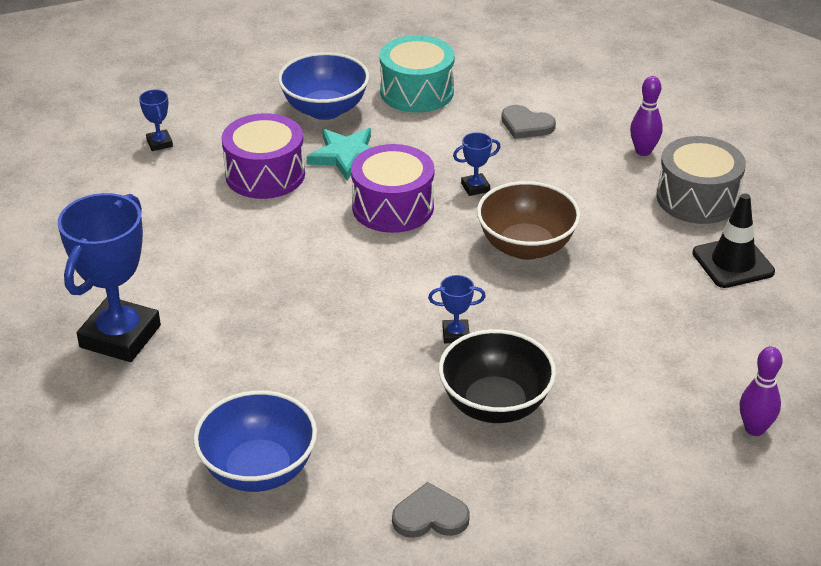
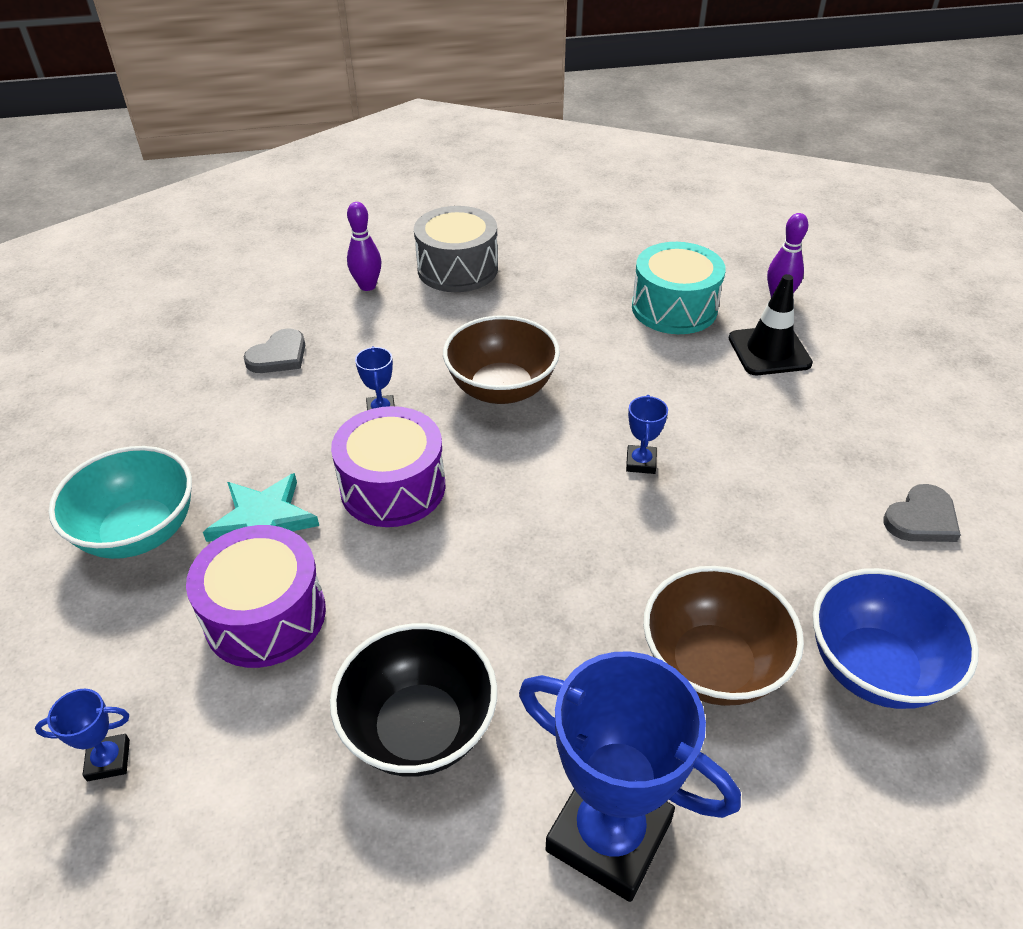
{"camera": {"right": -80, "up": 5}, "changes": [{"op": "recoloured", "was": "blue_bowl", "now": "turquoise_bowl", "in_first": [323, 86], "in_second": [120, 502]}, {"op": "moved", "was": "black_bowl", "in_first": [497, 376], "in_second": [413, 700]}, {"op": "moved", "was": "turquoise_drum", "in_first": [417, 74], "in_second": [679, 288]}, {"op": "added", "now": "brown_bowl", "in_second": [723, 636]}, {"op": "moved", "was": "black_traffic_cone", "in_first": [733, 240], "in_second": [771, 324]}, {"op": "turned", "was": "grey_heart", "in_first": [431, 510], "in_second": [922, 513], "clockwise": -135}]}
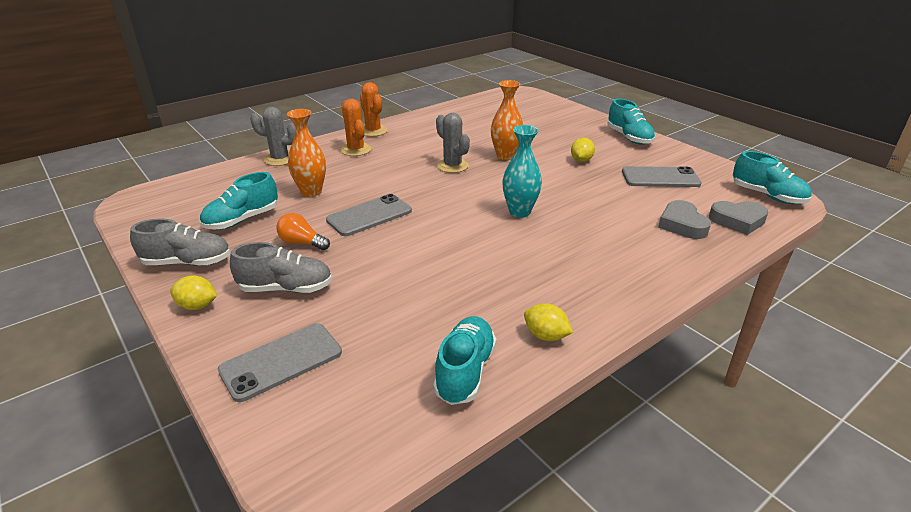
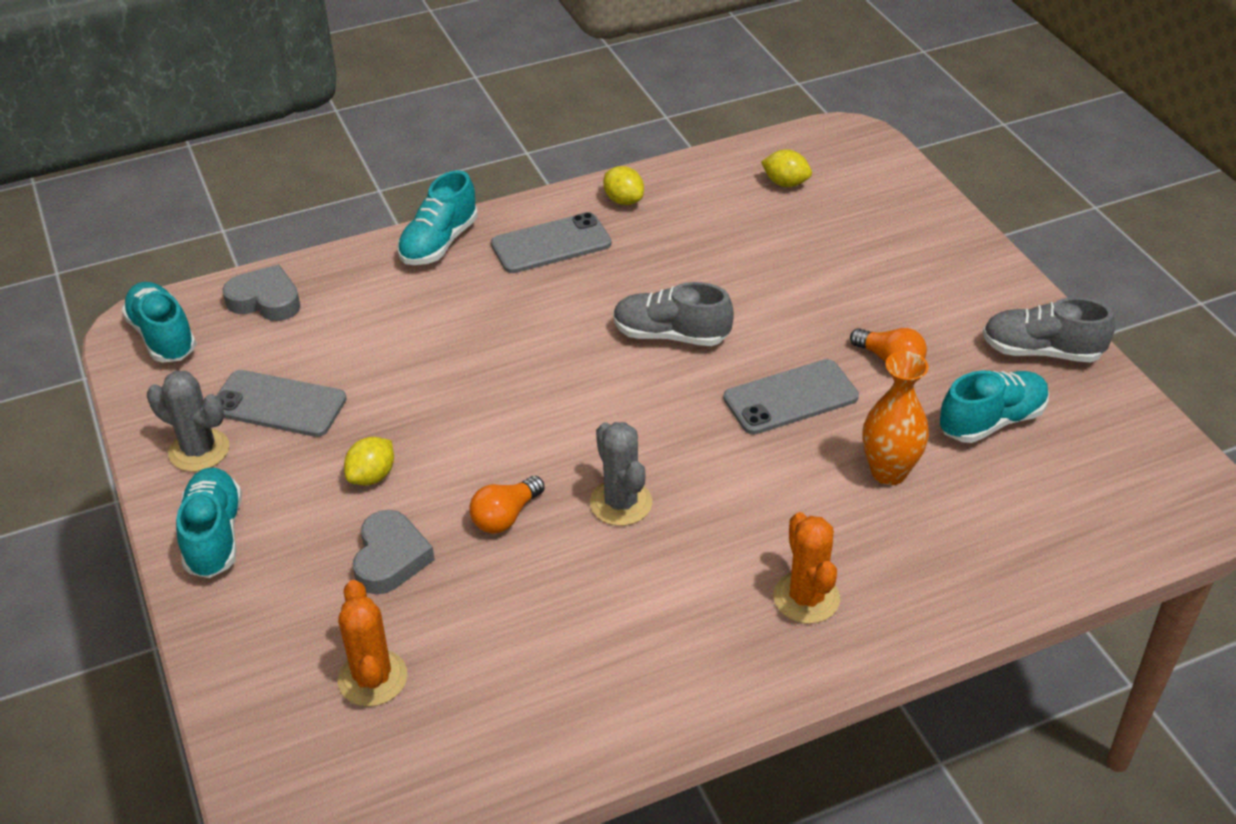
{"camera": {"right": -165, "up": 10}, "changes": [{"op": "moved", "was": "grey_cactus", "in_first": [273, 136], "in_second": [188, 421]}, {"op": "moved", "was": "orange_cactus", "in_first": [374, 109], "in_second": [372, 643]}, {"op": "moved", "was": "grey_heart", "in_first": [684, 219], "in_second": [394, 552]}, {"op": "moved", "was": "turquoise_shoe", "in_first": [464, 360], "in_second": [437, 217]}, {"op": "replaced", "was": "orange_vase", "now": "orange_light_bulb", "in_first": [507, 120], "in_second": [507, 504]}, {"op": "moved", "was": "grey_phone", "in_first": [280, 362], "in_second": [551, 242]}, {"op": "moved", "was": "grey_shoe", "in_first": [281, 267], "in_second": [673, 314]}, {"op": "moved", "was": "yellow_lemon", "in_first": [193, 292], "in_second": [786, 168]}, {"op": "removed", "was": "turquoise_vase", "in_first": [522, 171]}]}
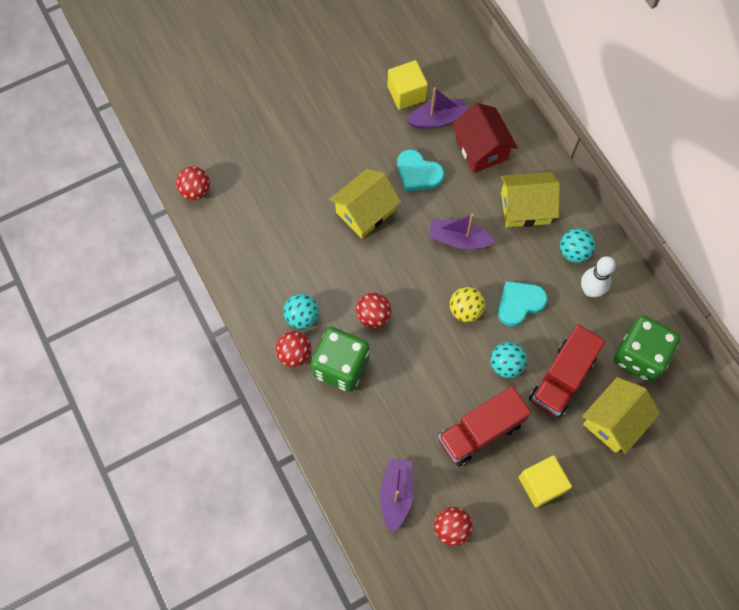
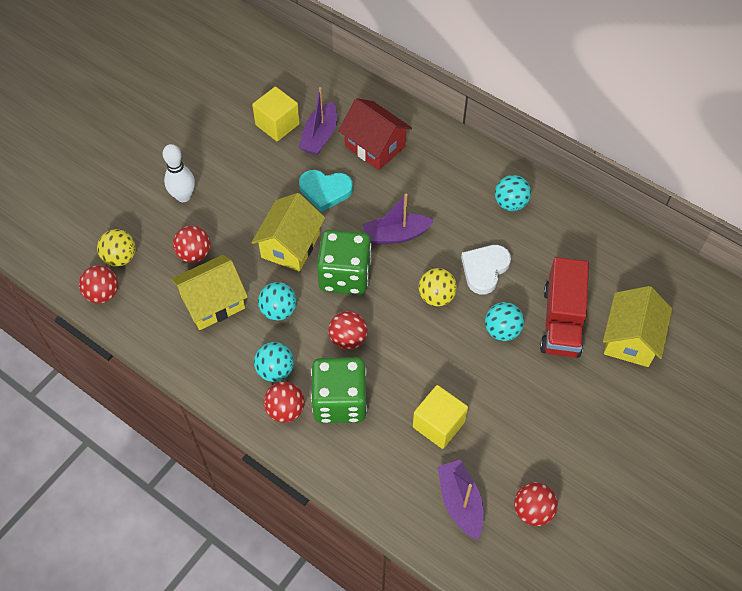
{"camera": {"right": -25, "up": -10}, "changes": [{"op": "added", "now": "yellow_ball", "in_second": [116, 248]}, {"op": "moved", "was": "white_bowling_pin", "in_first": [598, 276], "in_second": [178, 173]}, {"op": "moved", "was": "yellow_house", "in_first": [530, 199], "in_second": [209, 292]}, {"op": "added", "now": "red_ball", "in_second": [192, 244]}, {"op": "added", "now": "turquoise_ball", "in_second": [277, 301]}, {"op": "turned", "was": "purple_boat", "in_first": [436, 108], "in_second": [318, 121], "clockwise": 150}, {"op": "moved", "was": "green_dice", "in_first": [647, 348], "in_second": [344, 262]}, {"op": "moved", "was": "yellow_cube", "in_first": [545, 481], "in_second": [440, 417]}, {"op": "recoloured", "was": "turquoise_heart", "now": "white_heart", "in_first": [522, 304], "in_second": [486, 269]}, {"op": "removed", "was": "red_truck", "in_first": [484, 426]}]}
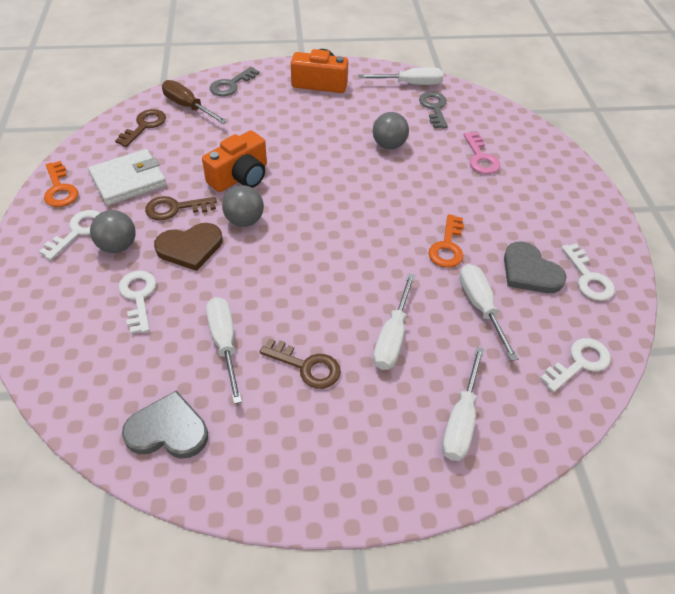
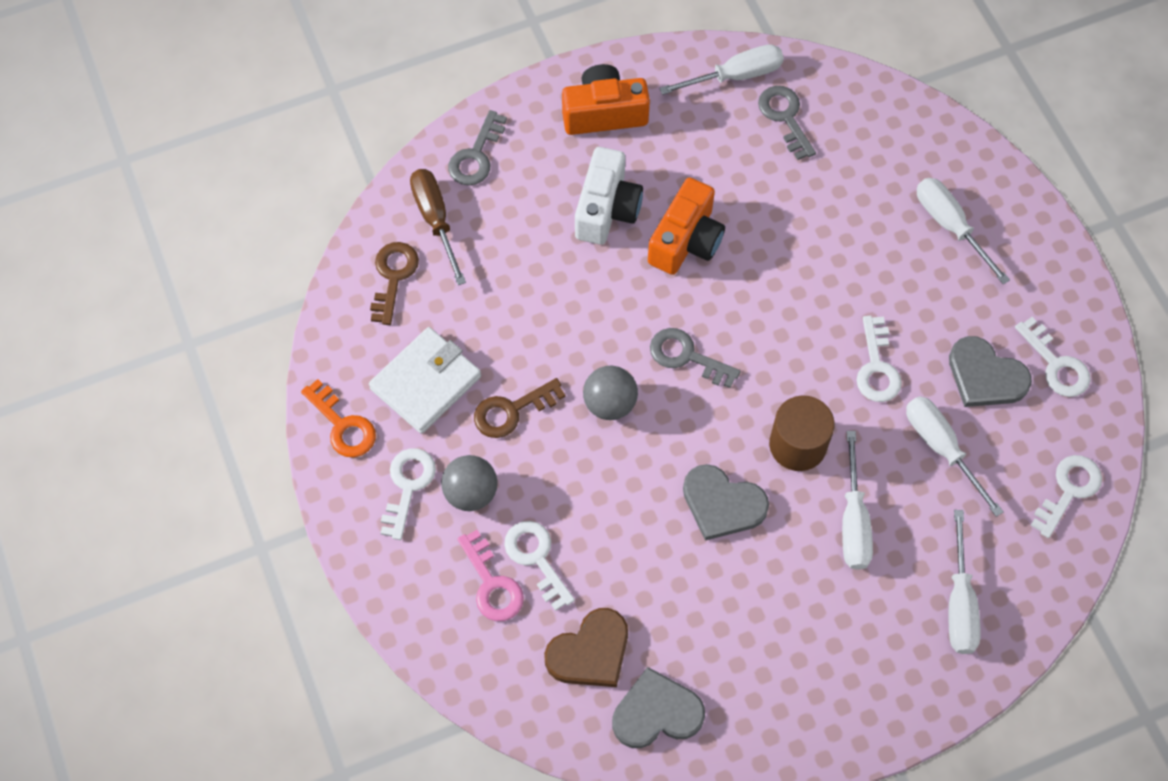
{"camera": {"right": -15, "up": 15}, "changes": [{"op": "turned", "was": "brown_screwdriver", "in_first": [194, 102], "in_second": [438, 227], "clockwise": 45}, {"op": "moved", "was": "pink_key", "in_first": [482, 153], "in_second": [490, 575]}, {"op": "moved", "was": "brown_heart", "in_first": [188, 247], "in_second": [586, 647]}, {"op": "added", "now": "white_camera", "in_second": [609, 196]}, {"op": "moved", "was": "orange_camera", "in_first": [234, 161], "in_second": [686, 226]}, {"op": "added", "now": "grey_key", "in_second": [695, 358]}, {"op": "added", "now": "grey_heart", "in_second": [726, 502]}, {"op": "added", "now": "brown_cylinder", "in_second": [802, 433]}, {"op": "recoloured", "was": "orange_key", "now": "white_key", "in_first": [446, 241], "in_second": [879, 359]}, {"op": "moved", "was": "white_screwdriver", "in_first": [224, 350], "in_second": [963, 231]}, {"op": "removed", "was": "brown_key", "in_first": [300, 363]}, {"op": "removed", "was": "grey_ball", "in_first": [391, 130]}]}
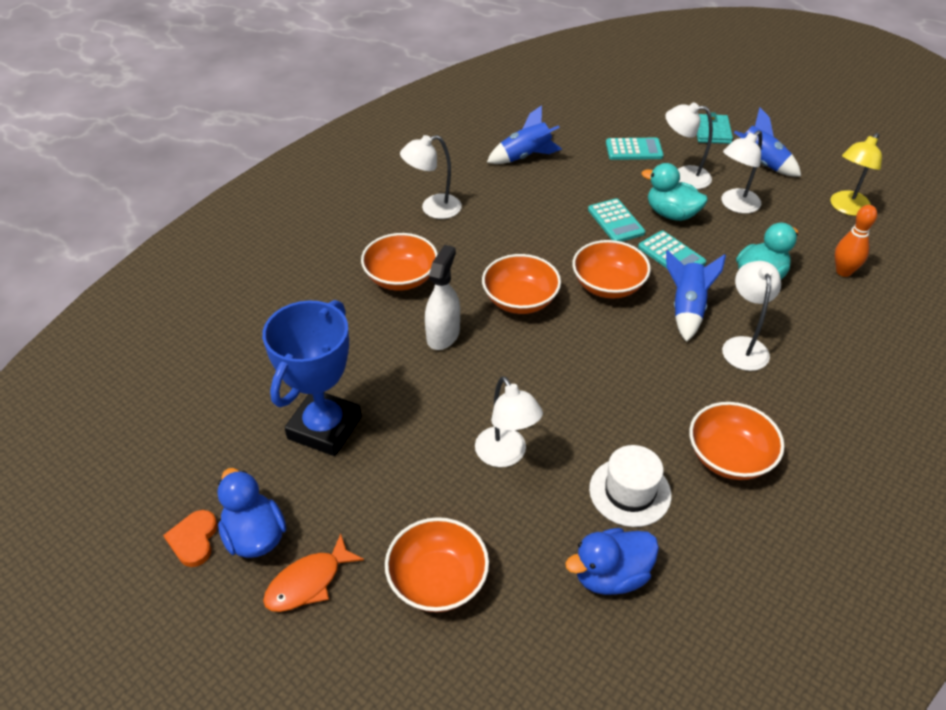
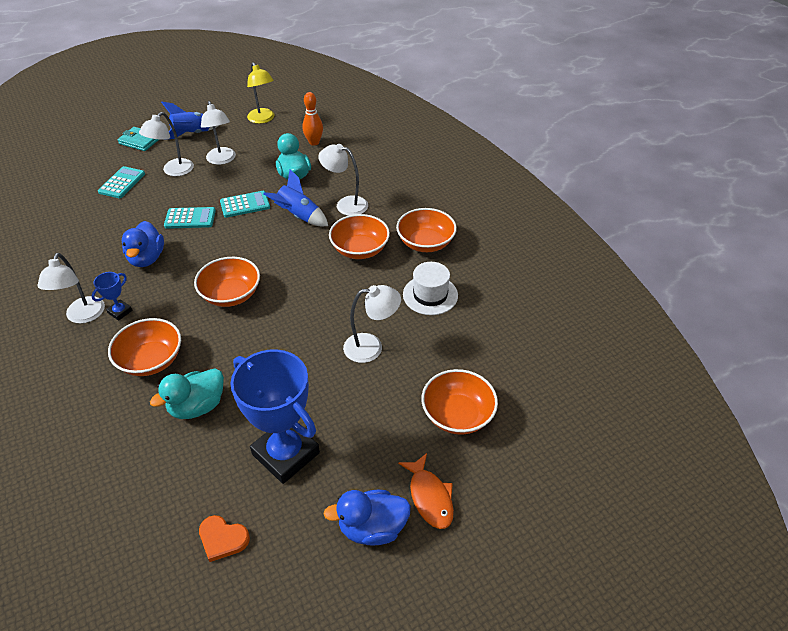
{"camera": {"right": -70, "up": 0}, "changes": [{"op": "added", "now": "blue_trophy", "in_second": [112, 296]}, {"op": "moved", "was": "blue_duck", "in_first": [612, 561], "in_second": [143, 244]}, {"op": "moved", "was": "turquoise_duck", "in_first": [675, 192], "in_second": [187, 393]}, {"op": "moved", "was": "orange_heart", "in_first": [190, 538], "in_second": [224, 538]}, {"op": "moved", "was": "orange_bowl", "in_first": [611, 269], "in_second": [359, 236]}, {"op": "removed", "was": "white_spray_bottle", "in_first": [442, 297]}, {"op": "removed", "was": "blue_rocket", "in_first": [524, 134]}]}
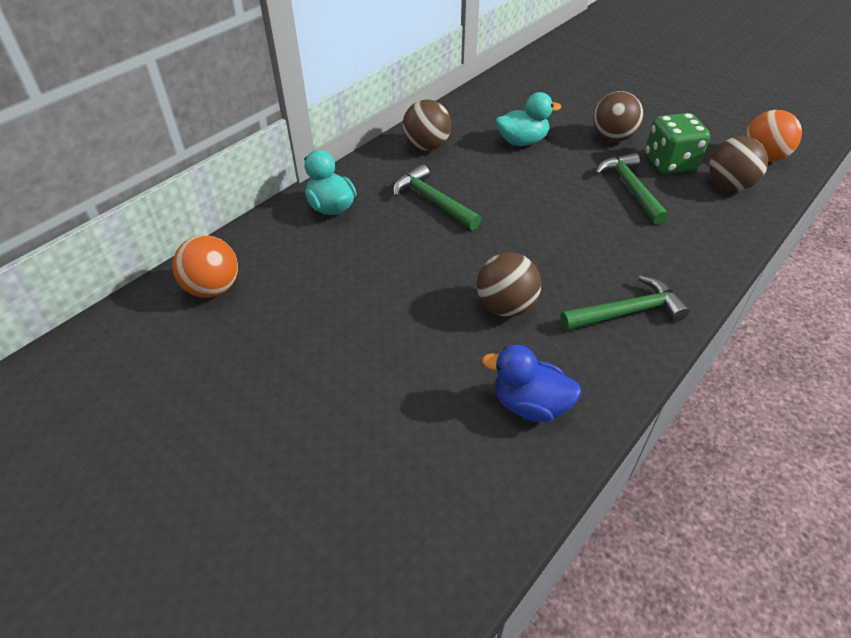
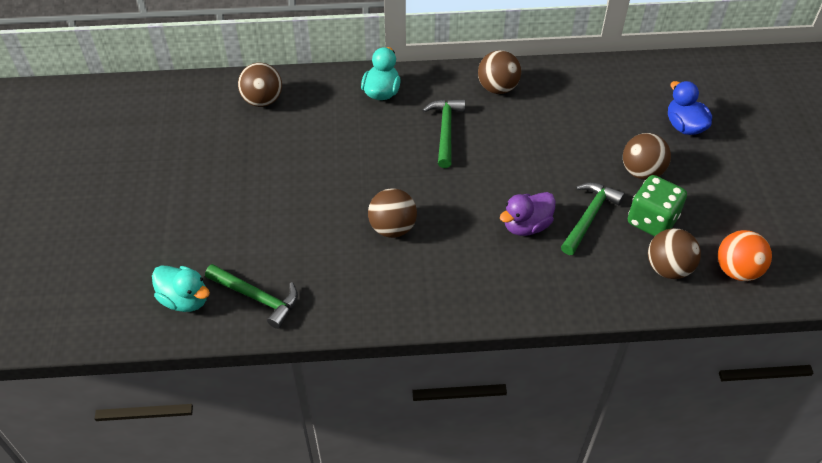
{"camera": {"right": 45, "up": 5}, "changes": [{"op": "moved", "was": "turquoise_duck", "in_first": [528, 119], "in_second": [181, 288]}, {"op": "moved", "was": "green_hammer", "in_first": [625, 303], "in_second": [251, 296]}, {"op": "recoloured", "was": "orange_ball", "now": "brown_ball", "in_first": [205, 266], "in_second": [260, 85]}, {"op": "added", "now": "purple_duck", "in_second": [527, 214]}, {"op": "moved", "was": "blue_duck", "in_first": [531, 383], "in_second": [690, 108]}]}
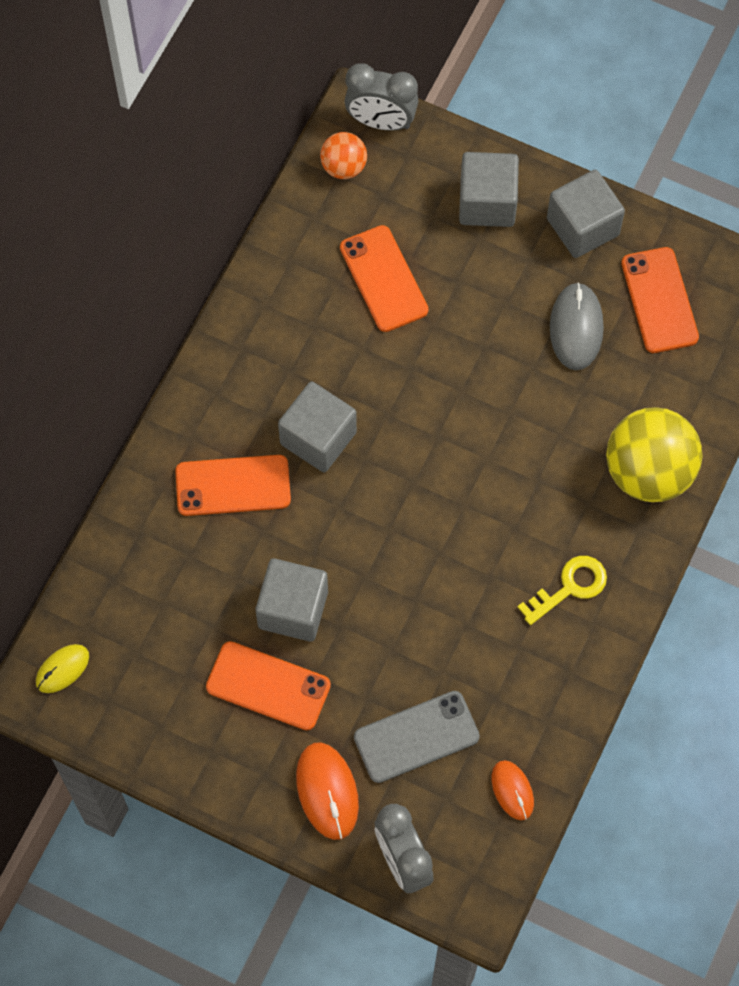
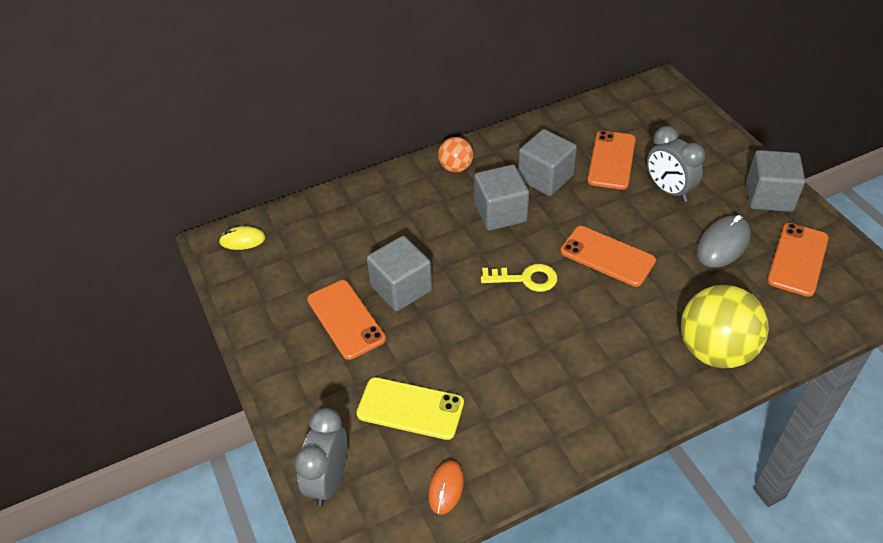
{"camera": {"right": 40, "up": -20}, "changes": [{"op": "recoloured", "was": "grey_phone", "now": "yellow_phone", "in_first": [417, 737], "in_second": [410, 408]}, {"op": "moved", "was": "orange_ball", "in_first": [343, 155], "in_second": [455, 154]}, {"op": "moved", "was": "yellow_key", "in_first": [562, 590], "in_second": [519, 278]}, {"op": "moved", "was": "grey_cube", "in_first": [489, 189], "in_second": [547, 162]}, {"op": "moved", "was": "orange_phone", "in_first": [233, 485], "in_second": [608, 256]}, {"op": "moved", "was": "grey_clock", "in_first": [382, 97], "in_second": [676, 164]}, {"op": "removed", "was": "orange_mouse", "in_first": [327, 791]}]}
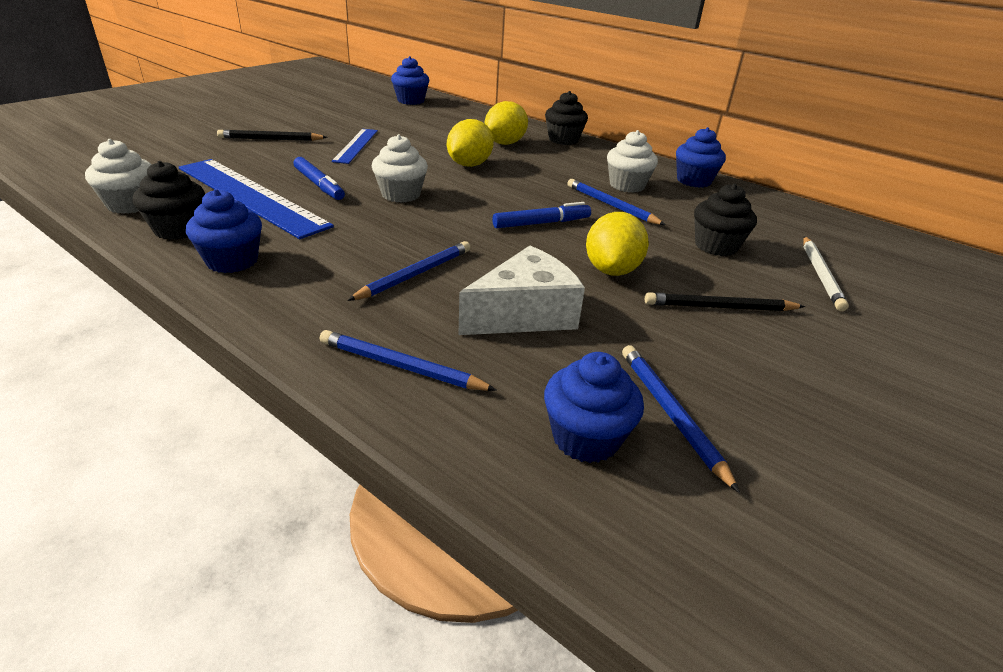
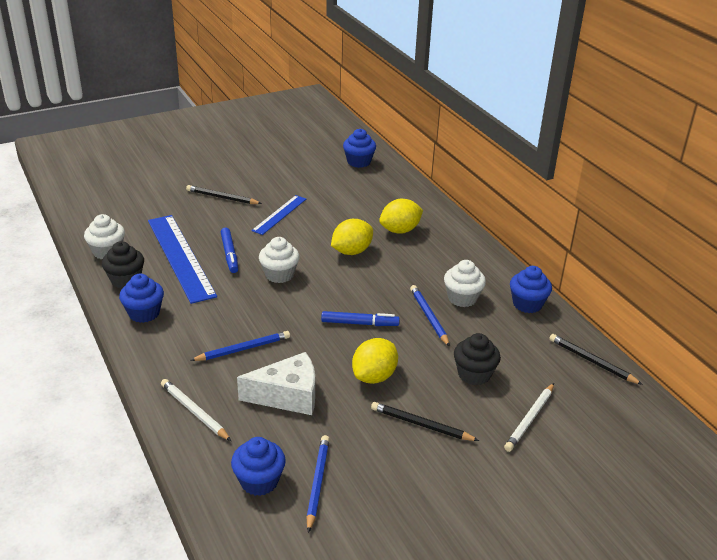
{"camera": {"right": 25, "up": 0}, "changes": [{"op": "recoloured", "was": "blue_pencil", "now": "white_pencil", "in_first": [408, 360], "in_second": [196, 410]}, {"op": "added", "now": "black_pencil", "in_second": [596, 359]}, {"op": "removed", "was": "black_cupcake", "in_first": [566, 118]}]}
